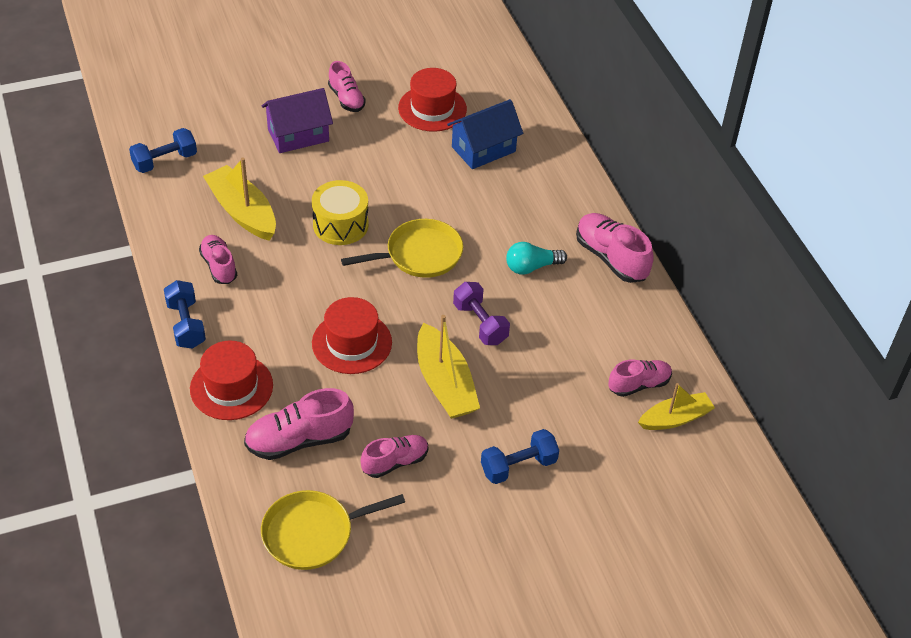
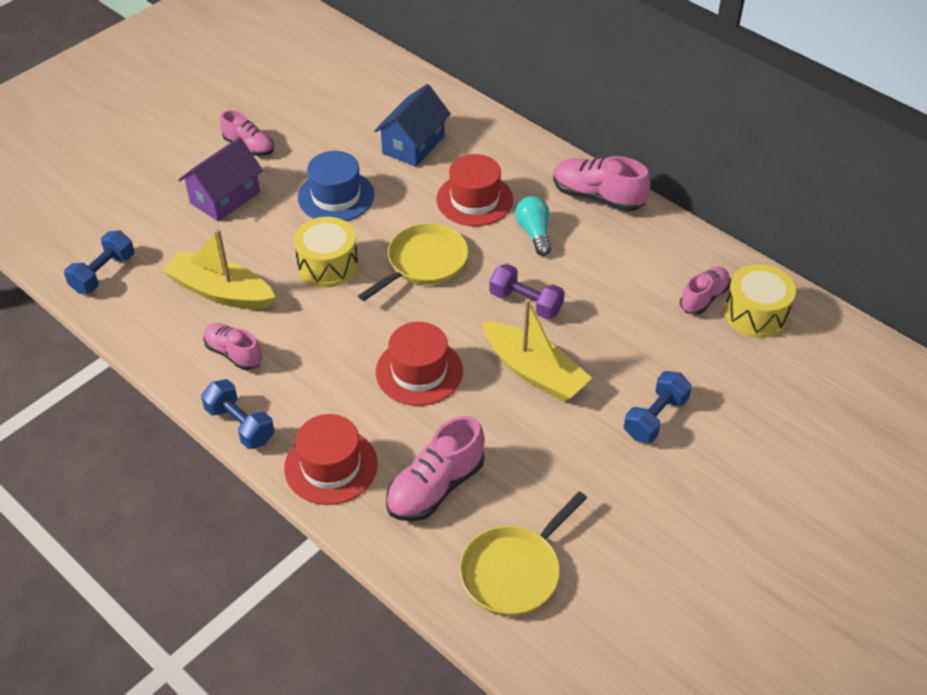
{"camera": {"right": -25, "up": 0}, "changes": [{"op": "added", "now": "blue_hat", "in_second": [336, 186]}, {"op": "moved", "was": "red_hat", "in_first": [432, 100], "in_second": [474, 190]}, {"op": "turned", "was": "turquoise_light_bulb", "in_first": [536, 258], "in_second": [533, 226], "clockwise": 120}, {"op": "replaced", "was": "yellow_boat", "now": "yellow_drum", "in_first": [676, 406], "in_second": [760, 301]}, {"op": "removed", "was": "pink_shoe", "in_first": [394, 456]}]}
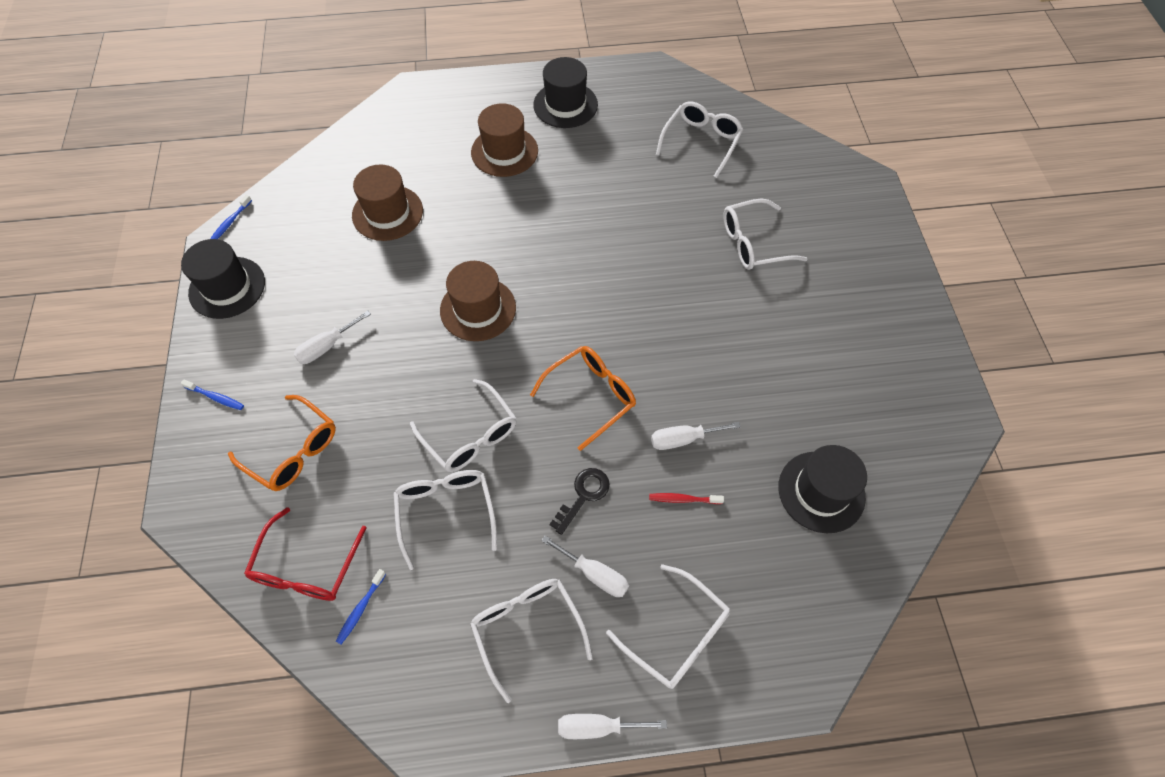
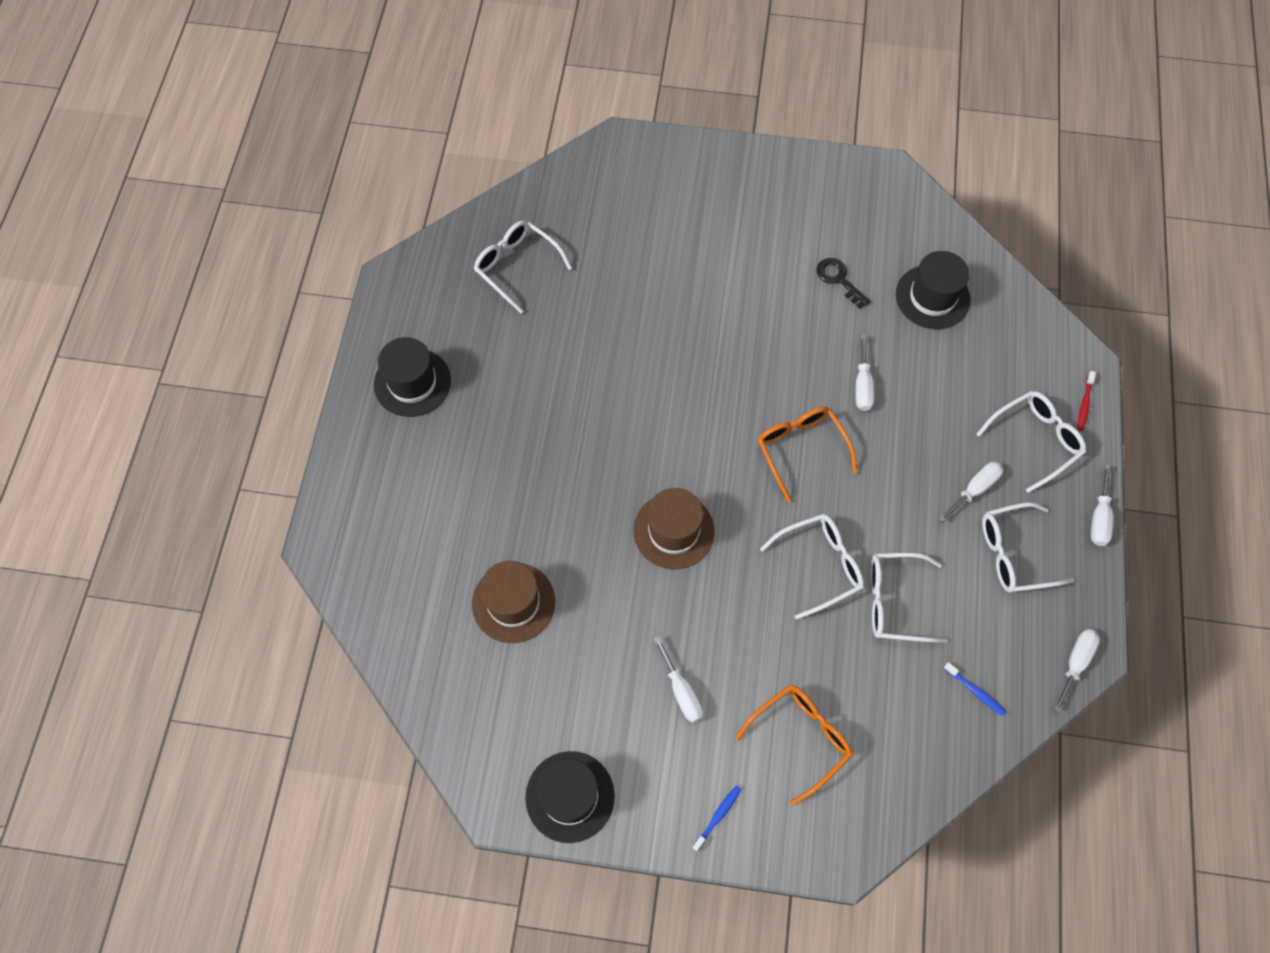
{"camera": {"right": -75, "up": 5}, "changes": [{"op": "moved", "was": "black_key", "in_first": [579, 501], "in_second": [844, 283]}, {"op": "added", "now": "white_screwdriver", "in_second": [1077, 671]}, {"op": "moved", "was": "red_toothbrush", "in_first": [686, 498], "in_second": [1086, 401]}, {"op": "removed", "was": "blue_toothbrush", "in_first": [231, 217]}, {"op": "removed", "was": "red_glasses", "in_first": [305, 554]}, {"op": "removed", "was": "brown_hat", "in_first": [504, 140]}, {"op": "removed", "was": "white_glasses", "in_first": [765, 234]}]}
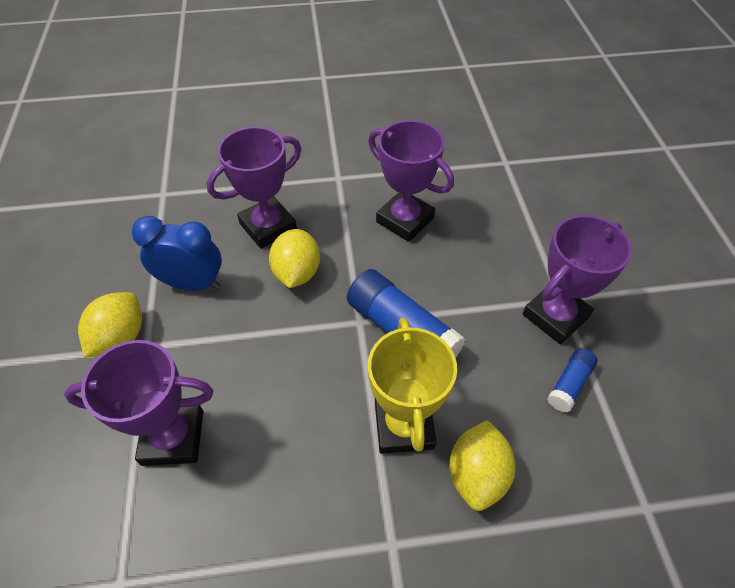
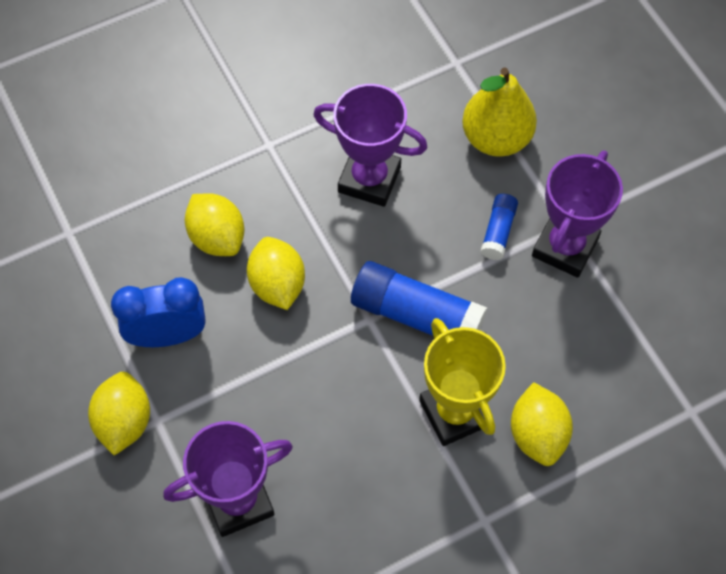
{"camera": {"right": -20, "up": 10}, "changes": [{"op": "replaced", "was": "purple_trophy", "now": "yellow_lemon", "in_first": [254, 188], "in_second": [215, 224]}, {"op": "added", "now": "yellow_pear", "in_second": [499, 112]}, {"op": "moved", "was": "blue_glue_stick", "in_first": [572, 380], "in_second": [499, 227]}]}
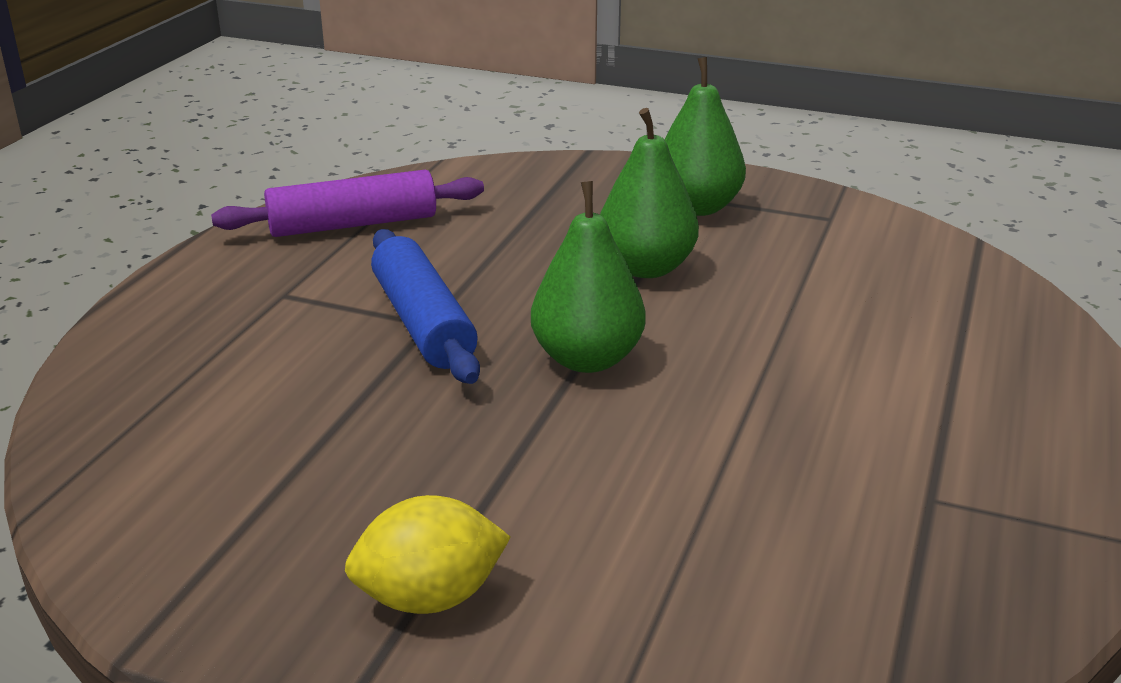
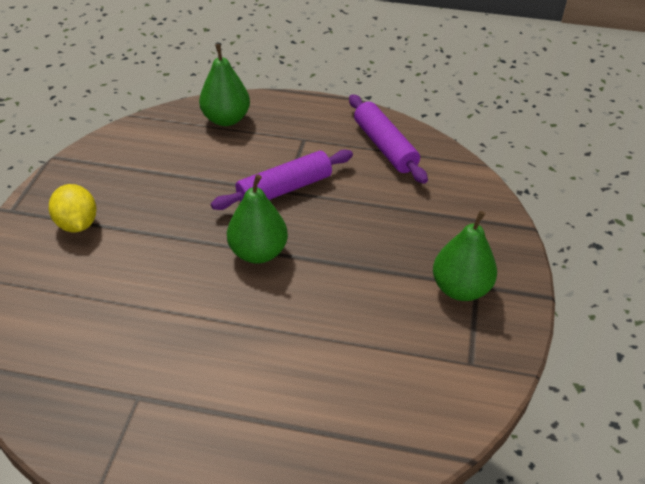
{"camera": {"right": 80, "up": 15}, "changes": [{"op": "moved", "was": "green_pear", "in_first": [649, 193], "in_second": [224, 85]}, {"op": "recoloured", "was": "blue_rolling_pin", "now": "purple_rolling_pin", "in_first": [425, 306], "in_second": [282, 180]}]}
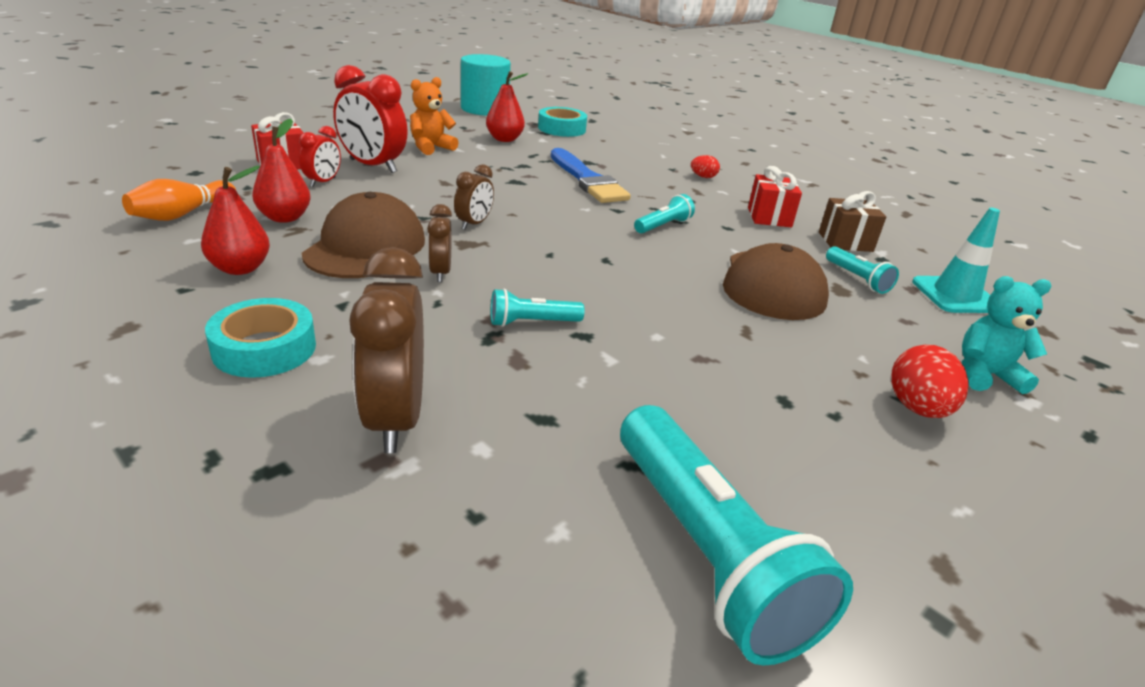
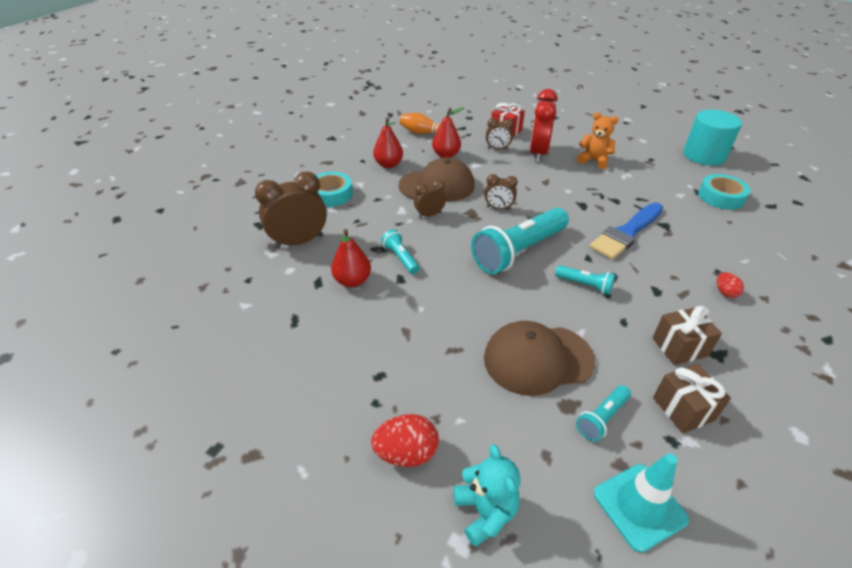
{"camera": {"right": 75, "up": 10}, "changes": [{"op": "moved", "was": "red_pear", "in_first": [507, 106], "in_second": [351, 258]}, {"op": "moved", "was": "turquoise_flashlight", "in_first": [736, 535], "in_second": [520, 241]}, {"op": "recoloured", "was": "red_clock", "now": "brown_clock", "in_first": [320, 156], "in_second": [500, 134]}, {"op": "recoloured", "was": "red_gift", "now": "brown_gift", "in_first": [775, 196], "in_second": [687, 335]}]}
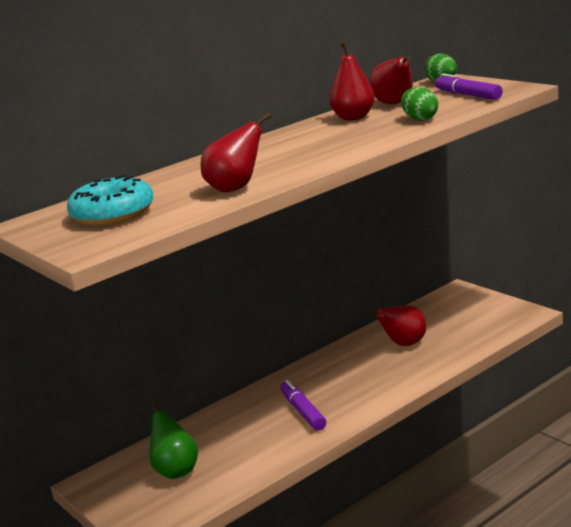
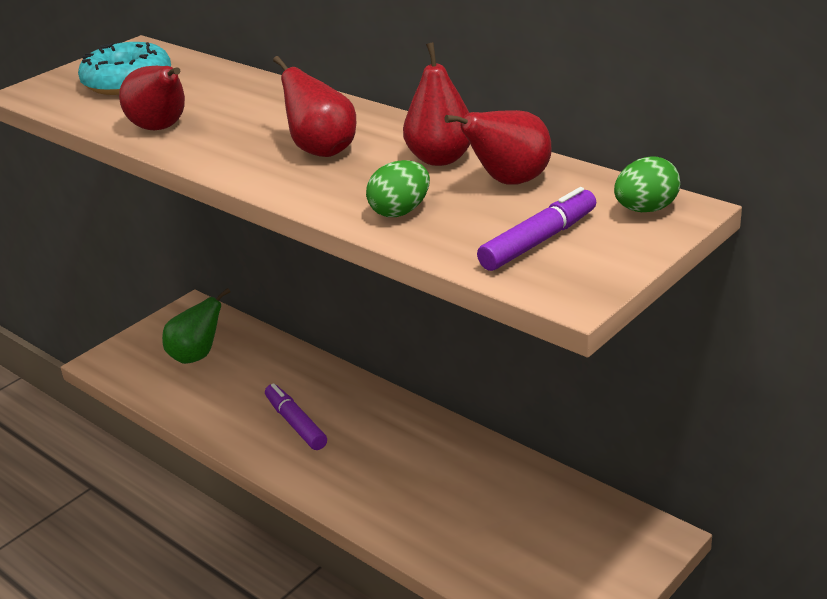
{"camera": {"right": 80, "up": 10}, "changes": [{"op": "turned", "was": "purple_marker", "in_first": [303, 405], "in_second": [296, 416], "clockwise": -90}, {"op": "moved", "was": "red_pear", "in_first": [396, 325], "in_second": [314, 106]}]}
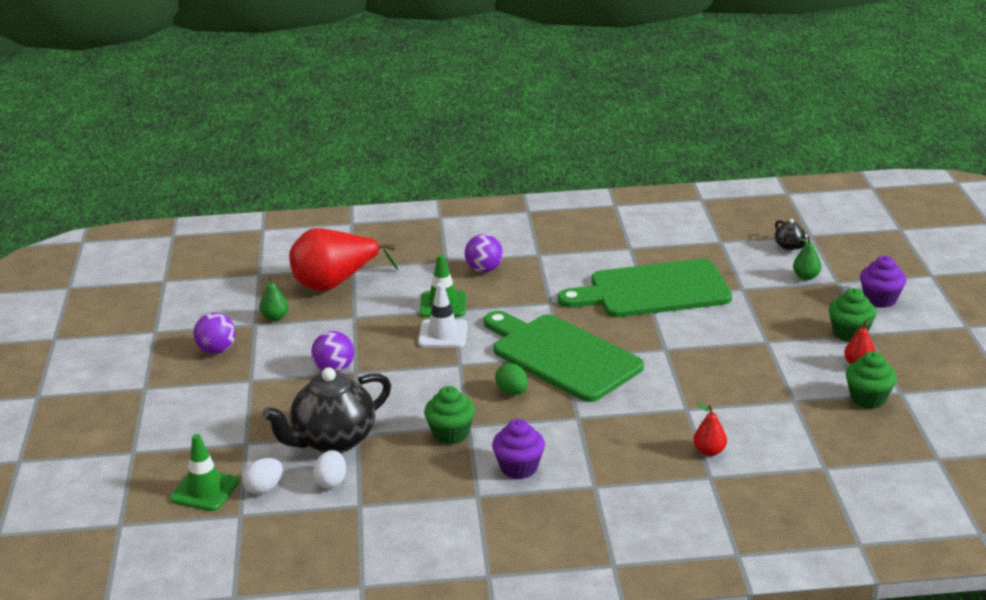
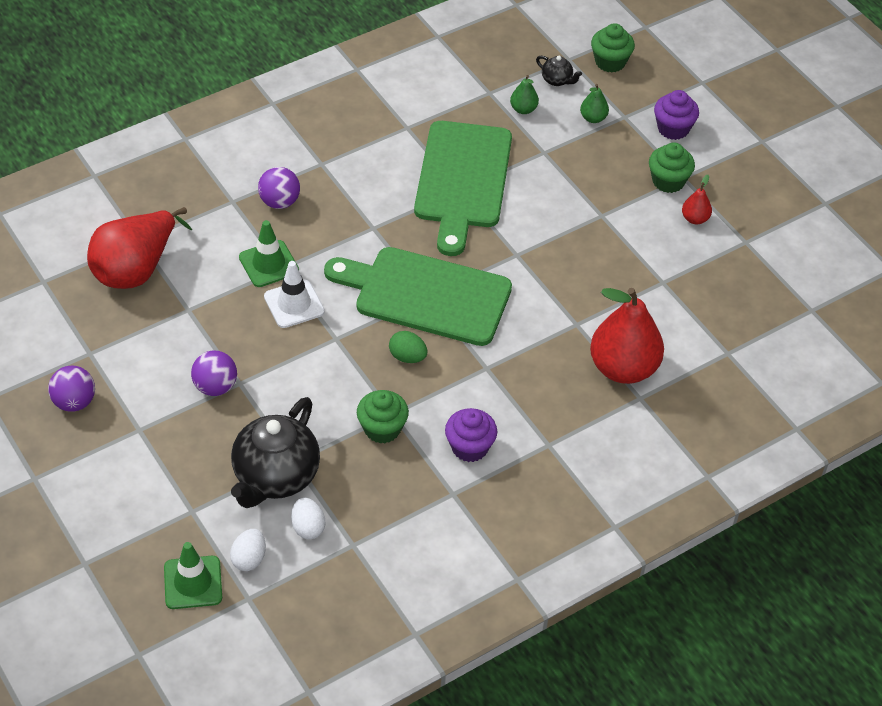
{"camera": {"right": -30, "up": 20}, "changes": [{"op": "turned", "was": "green_cutting_board", "in_first": [645, 288], "in_second": [463, 188], "clockwise": -45}, {"op": "moved", "was": "green_pear", "in_first": [273, 299], "in_second": [524, 94]}, {"op": "resized", "was": "red_pear", "in_first": [710, 429], "in_second": [627, 336], "ratio": 2.27}, {"op": "moved", "was": "green_cupcake", "in_first": [871, 380], "in_second": [613, 48]}]}
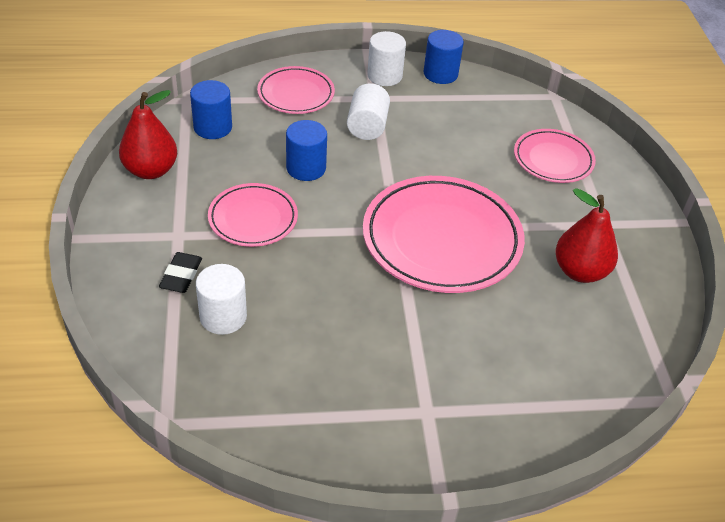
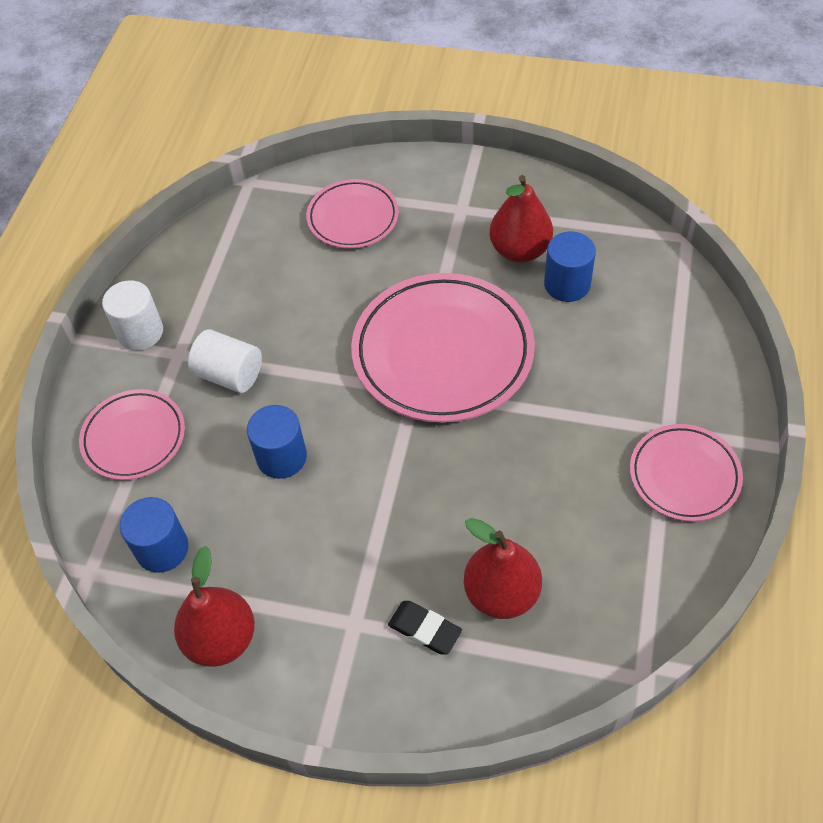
{"camera": {"right": -65, "up": 10}, "changes": [{"op": "replaced", "was": "white_cylinder", "now": "red_pear", "in_first": [221, 299], "in_second": [503, 568]}, {"op": "moved", "was": "blue_cylinder", "in_first": [444, 57], "in_second": [570, 267]}, {"op": "moved", "was": "pink_plate", "in_first": [253, 215], "in_second": [686, 473]}]}
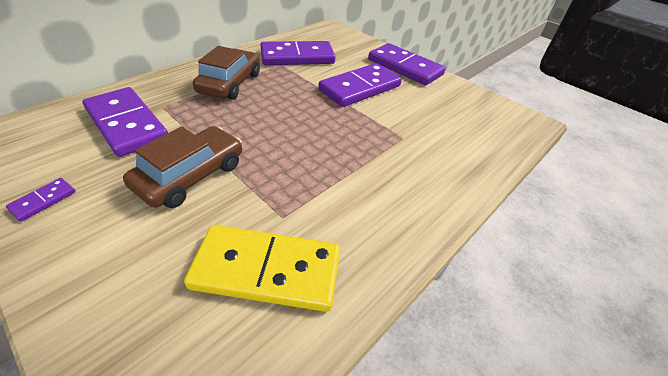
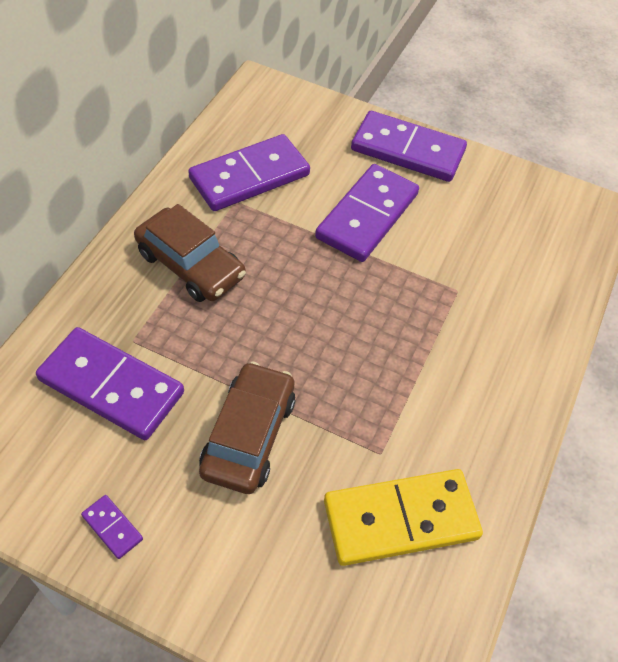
{"camera": {"right": -20, "up": 10}, "changes": [{"op": "turned", "was": "purple_domino", "in_first": [41, 200], "in_second": [112, 527], "clockwise": -60}, {"op": "turned", "was": "brown_car", "in_first": [226, 73], "in_second": [190, 253], "clockwise": 135}]}
